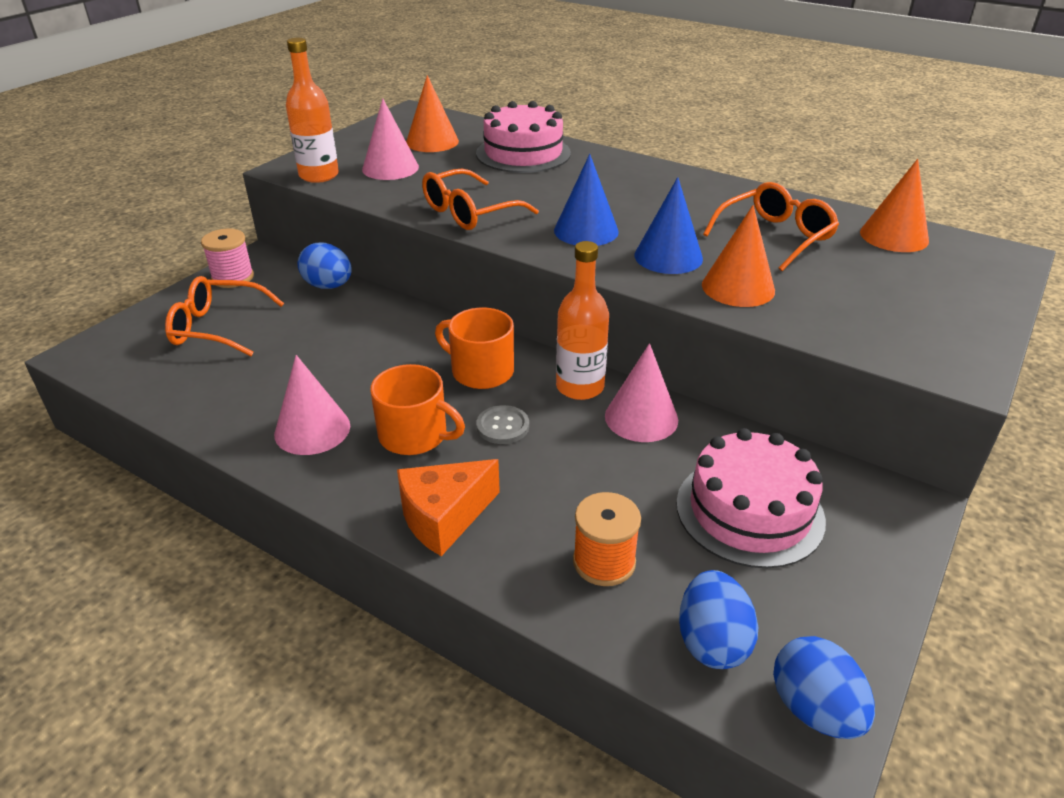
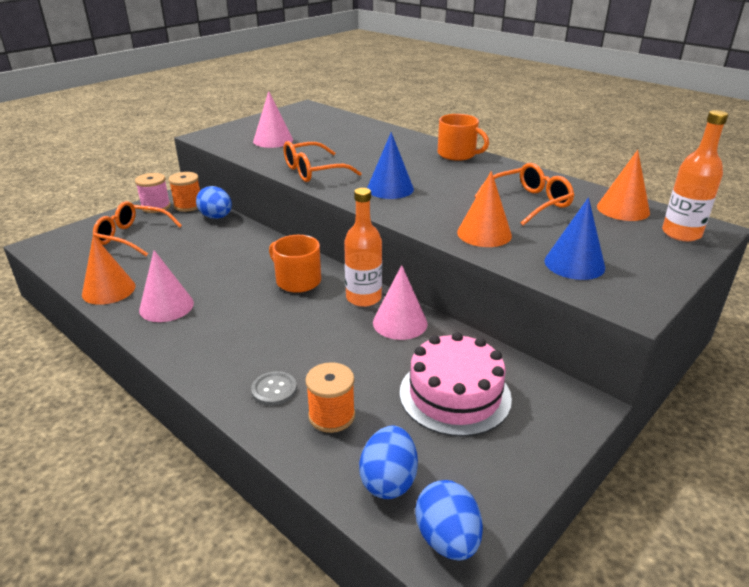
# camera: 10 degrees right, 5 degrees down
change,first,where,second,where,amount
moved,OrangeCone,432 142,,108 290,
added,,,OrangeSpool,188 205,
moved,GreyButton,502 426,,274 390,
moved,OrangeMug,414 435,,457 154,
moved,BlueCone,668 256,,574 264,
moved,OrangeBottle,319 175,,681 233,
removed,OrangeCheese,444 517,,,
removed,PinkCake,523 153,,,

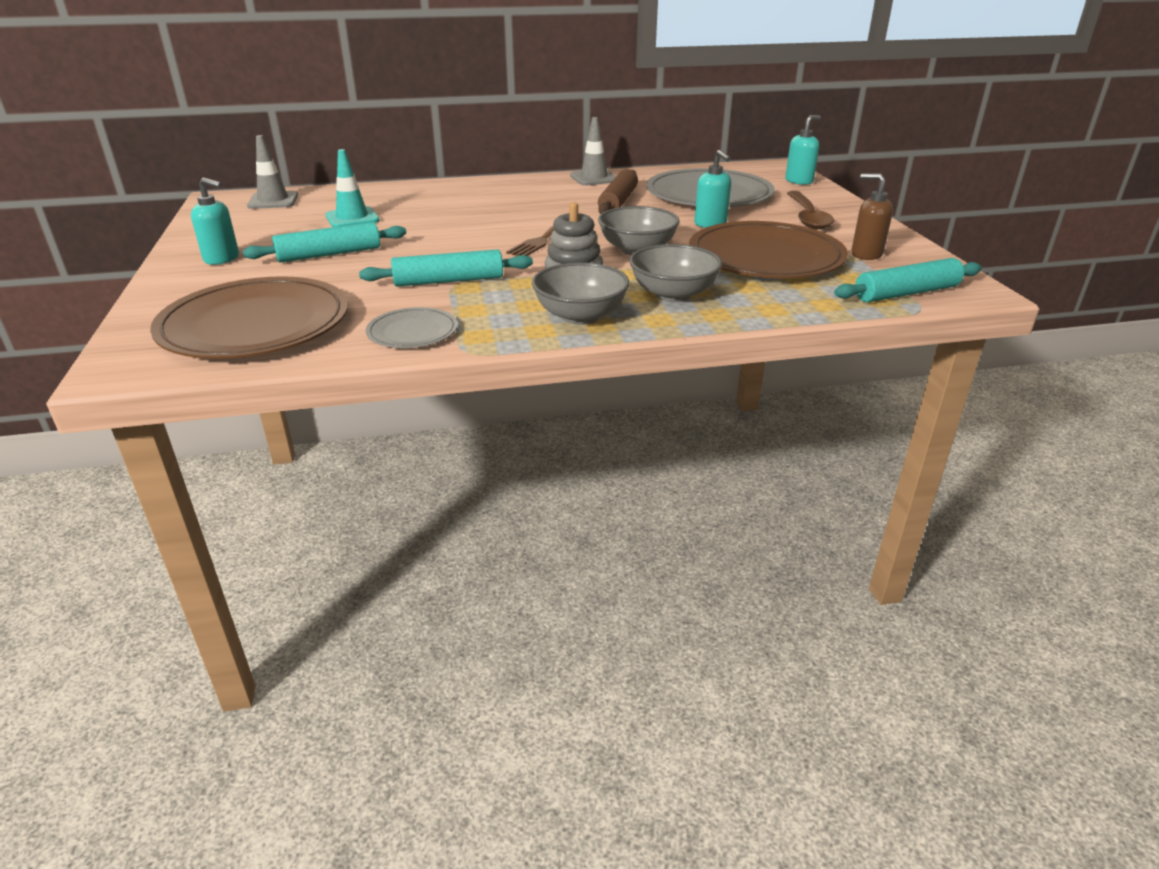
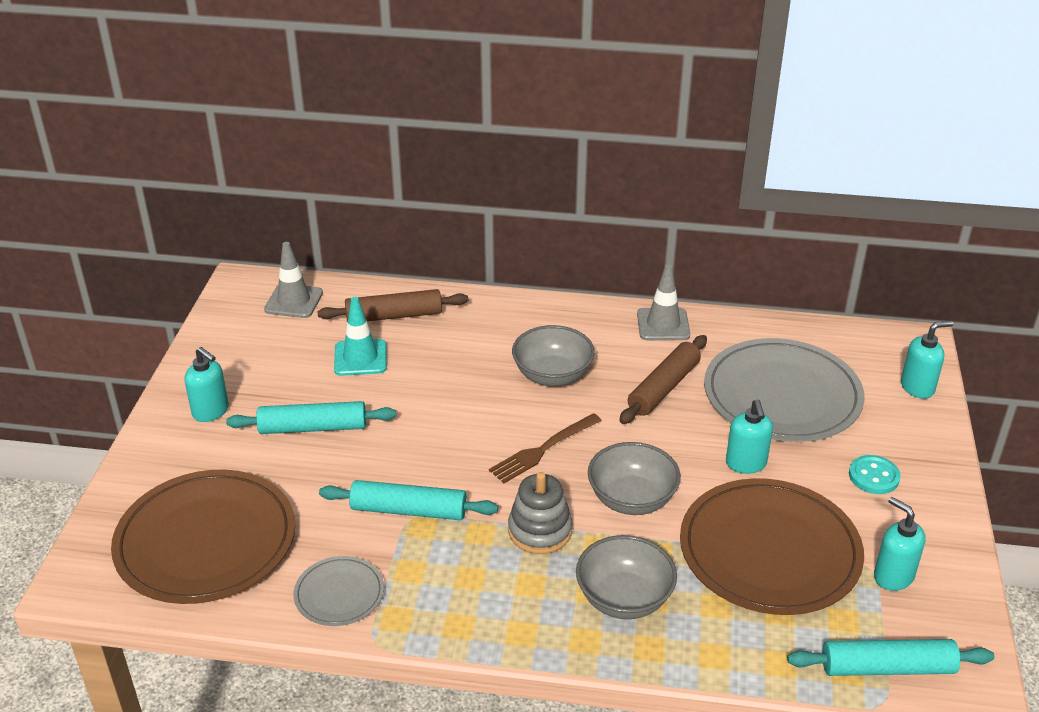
# camera: 20 degrees right, 5 degrees up
change,first,where,second,where,amount
added,,,BrownRollingPin,394 316,
moved,GreyBowl,580 316,,552 375,
replaced,BrownSpoon,807 217,TurquoiseButton,873 476,
recoloured,BrownSoapDispenser,866 254,TurquoiseSoapDispenser,893 576,

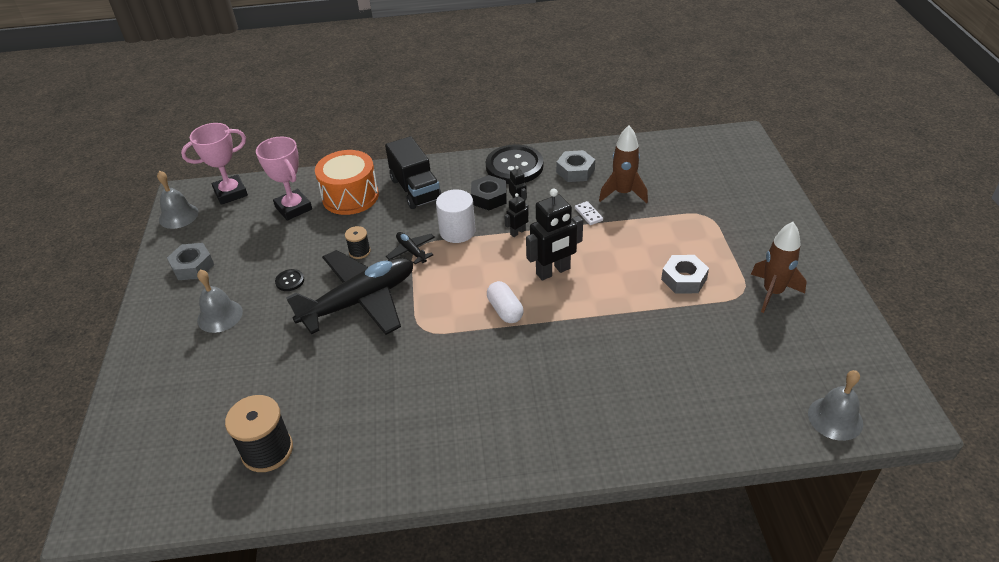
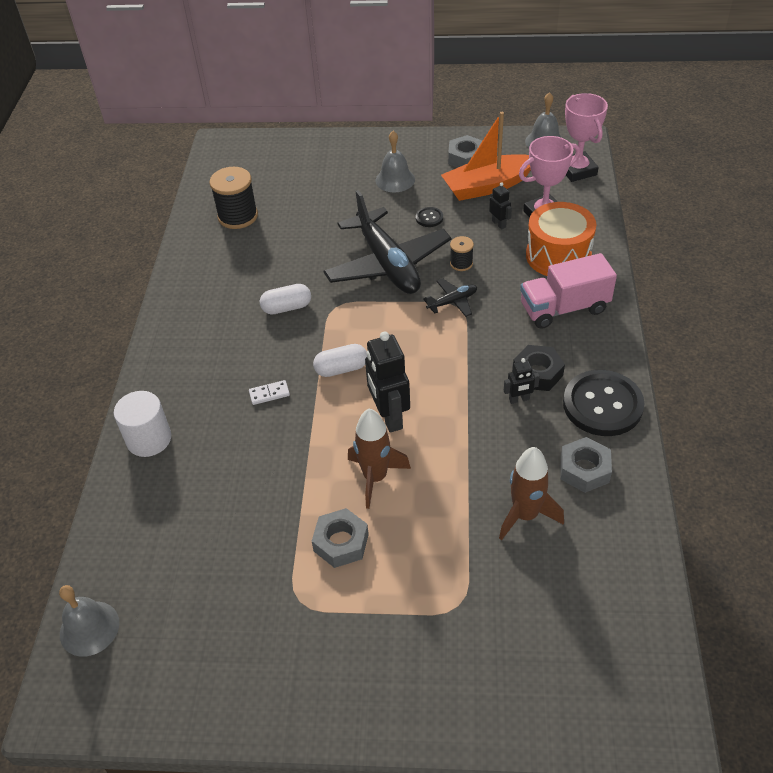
# camera: 100 degrees right, 5 degrees up
change,first,where,second,where,amount
moved,WhiteCylinder,457 231,,149 439,
moved,WhiteDomino,588 214,,269 394,
added,,,WhiteCapsule,287 307,
moved,BrownRocket,772 292,,375 477,
added,,,OrangeBoat,487 186,
moved,BlackRobot,517 232,,499 224,
recoloured,BlackTruck,415 189,PinkTruck,564 308,

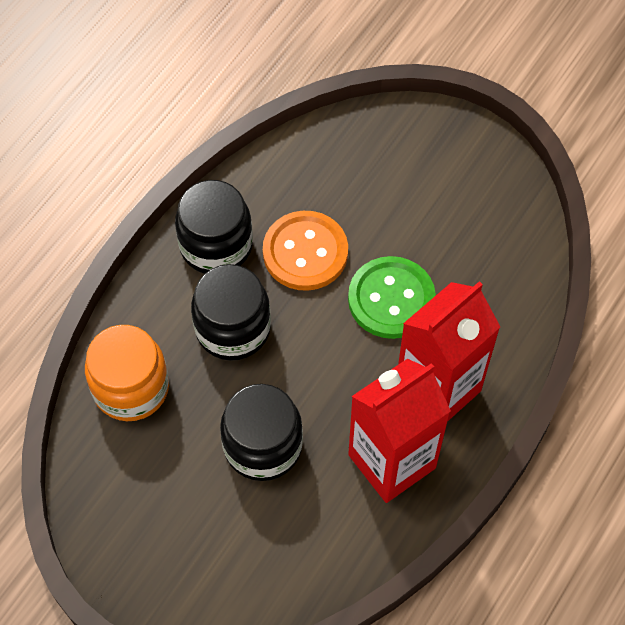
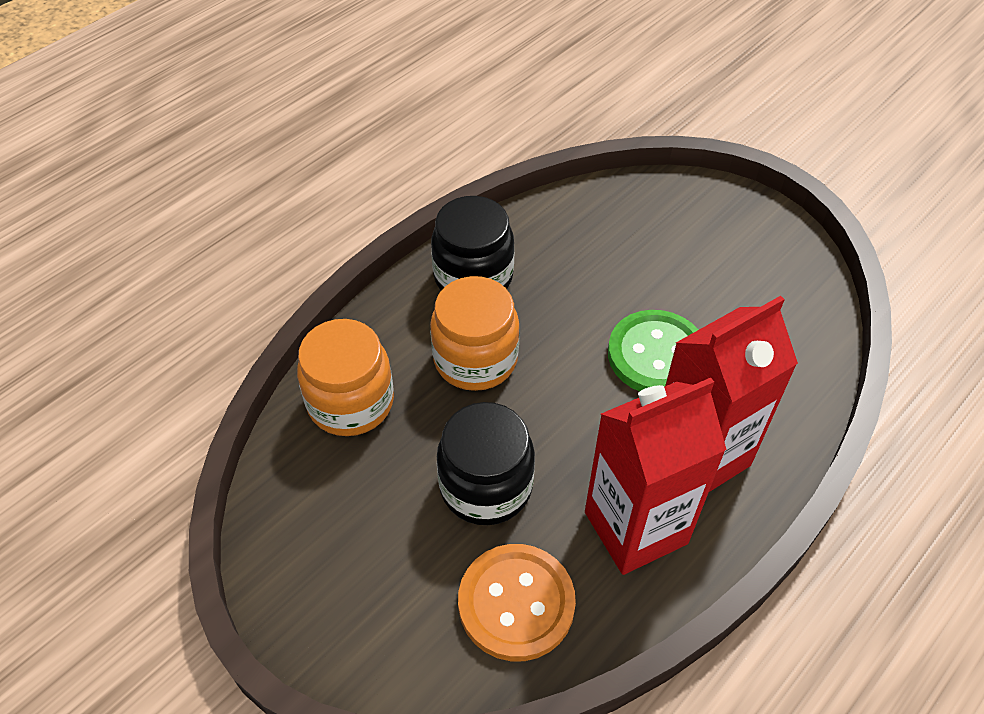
# camera: 10 degrees right, 10 degrees down
change,first,where,second,where,amount
recoloured,BlackJar,233 328,OrangeJar,475 359,
moved,OrangeButton,305 252,,516 603,

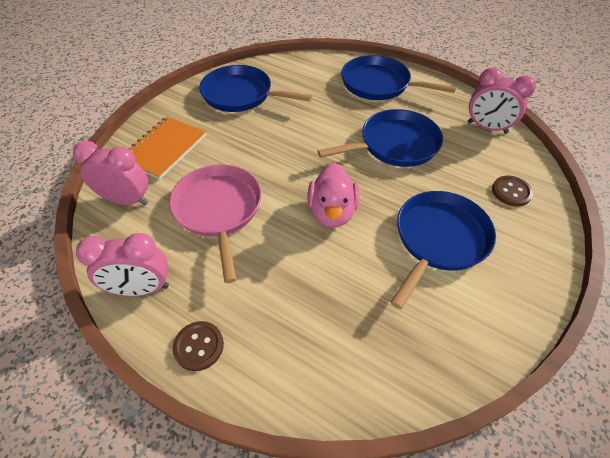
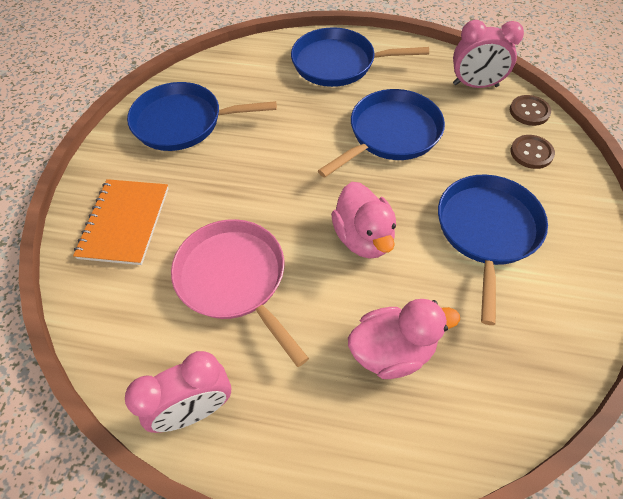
# camera: 20 degrees left, 5 degrees up
change,first,where,second,where,amount
added,,,PinkDuck,392 351,
moved,BrownButton,199 346,,529 111,
removed,PinkClock,127 200,,,

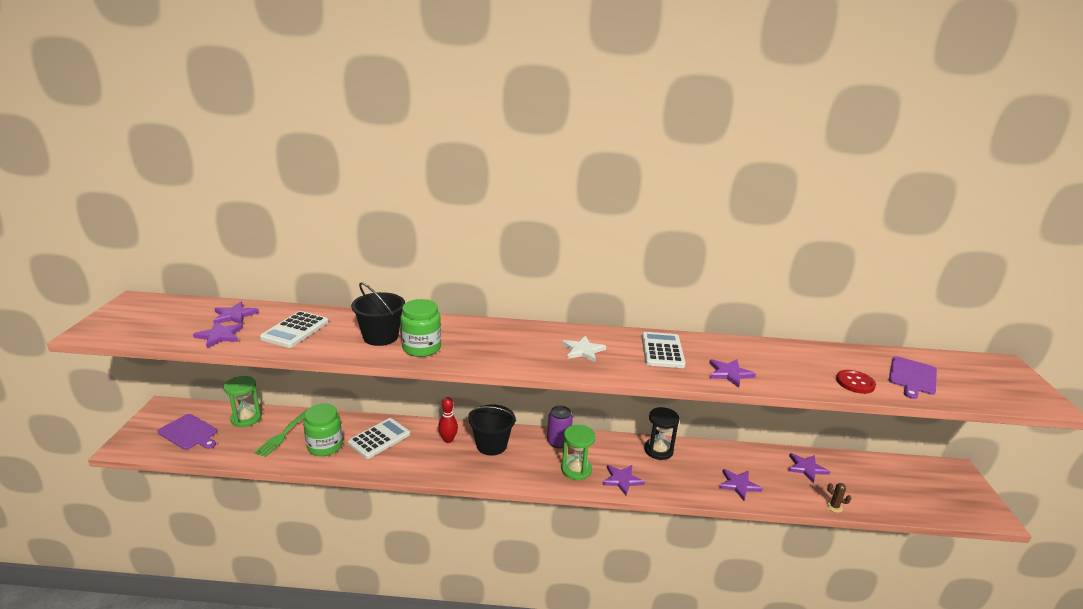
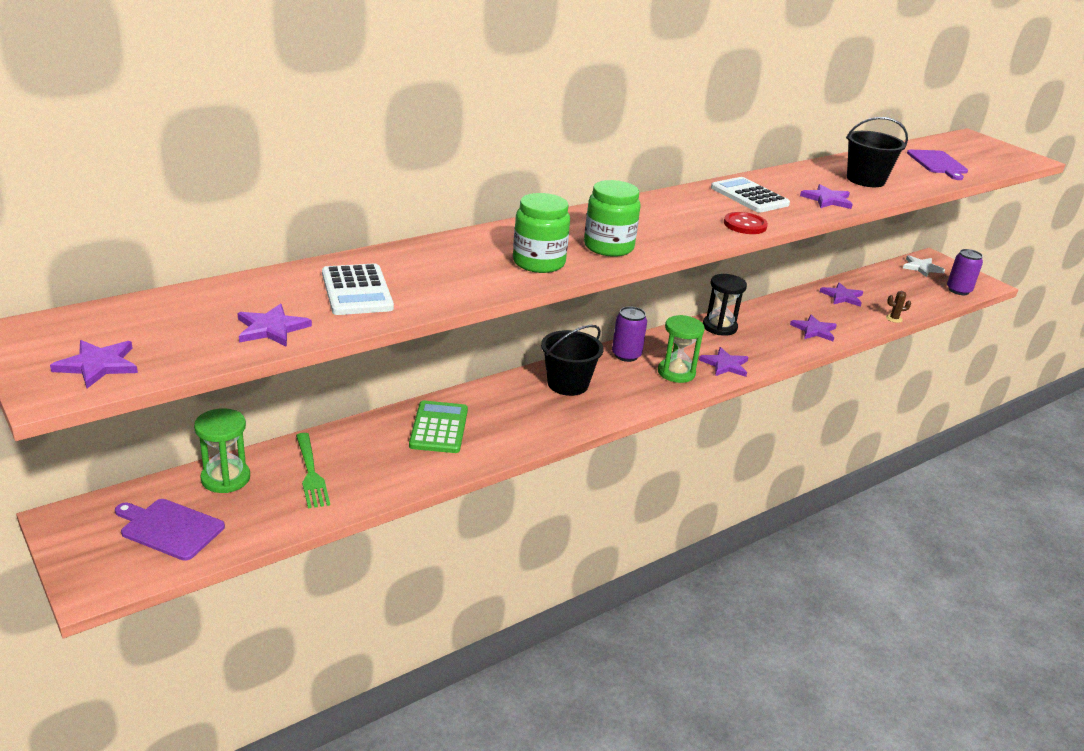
# camera: 40 degrees left, 5 degrees up
change,first,where,second,where,amount
moved,PurpleStar,234 315,,98 365,
turned,PurpleCuttingBoard,189 433,,169 528,150 degrees counterclockwise
recoloured,WhiteCalculator,379 438,GreenCalculator,439 428,
moved,GreenJar,325 446,,608 247,
moved,RedButton,855 383,,745 225,
moved,BlackBucket,381 337,,865 180,
moved,WhiteStar,583 350,,921 268,
added,,,PurpleCan,958 290,
removed,RedBowlingPin,448 440,,,

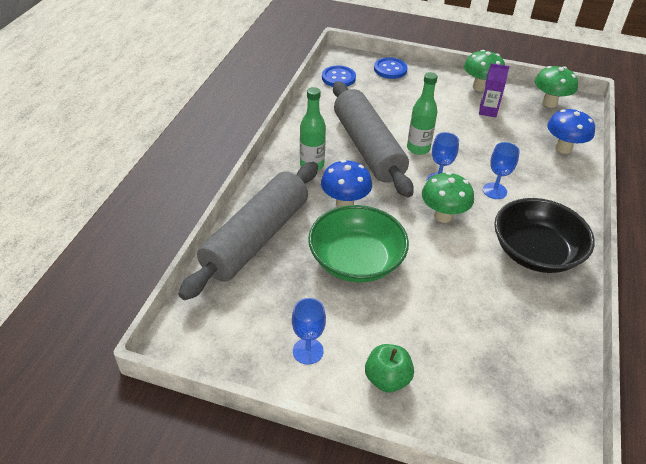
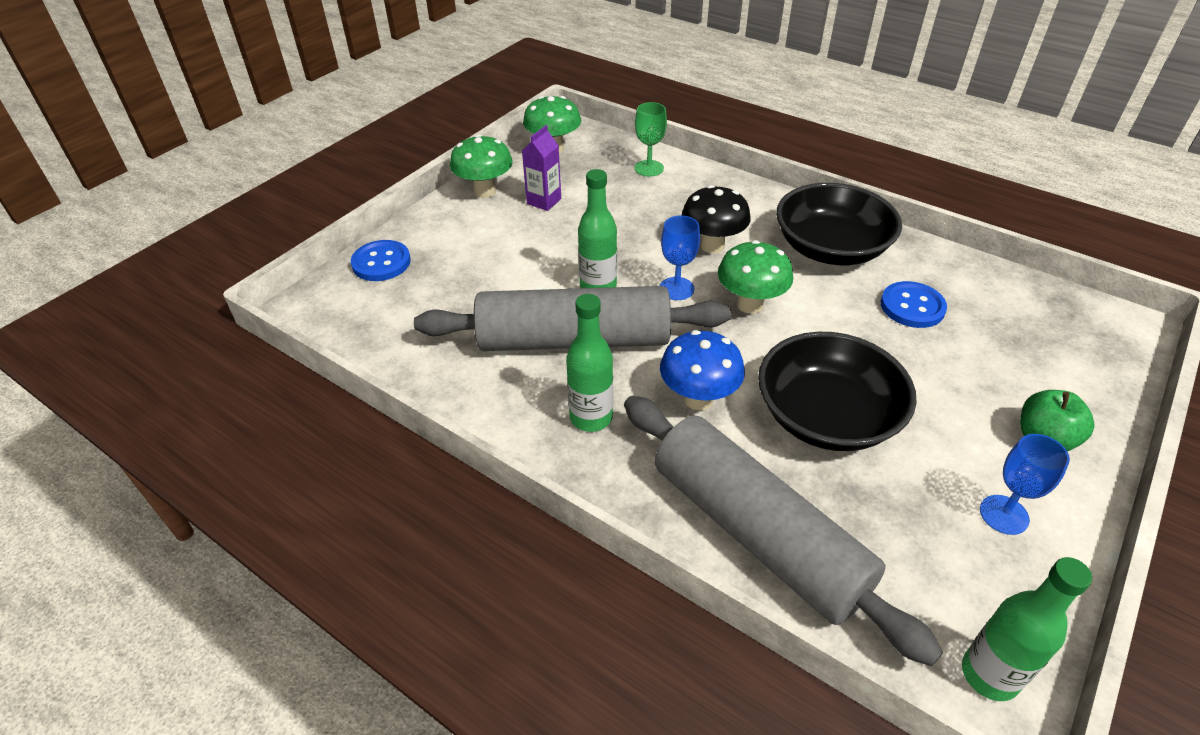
# camera: 70 degrees left, 0 degrees up
change,first,where,second,where,amount
replaced,BlueMushroom,563 148,GreenGoblet,649 168,
replaced,BlueGoblet,494 191,BlackMushroom,712 246,
recoloured,GreenBowl,356 261,BlackBowl,826 416,
moved,BlueButton,338 78,,912 306,
added,,,GreenBottle,989 675,

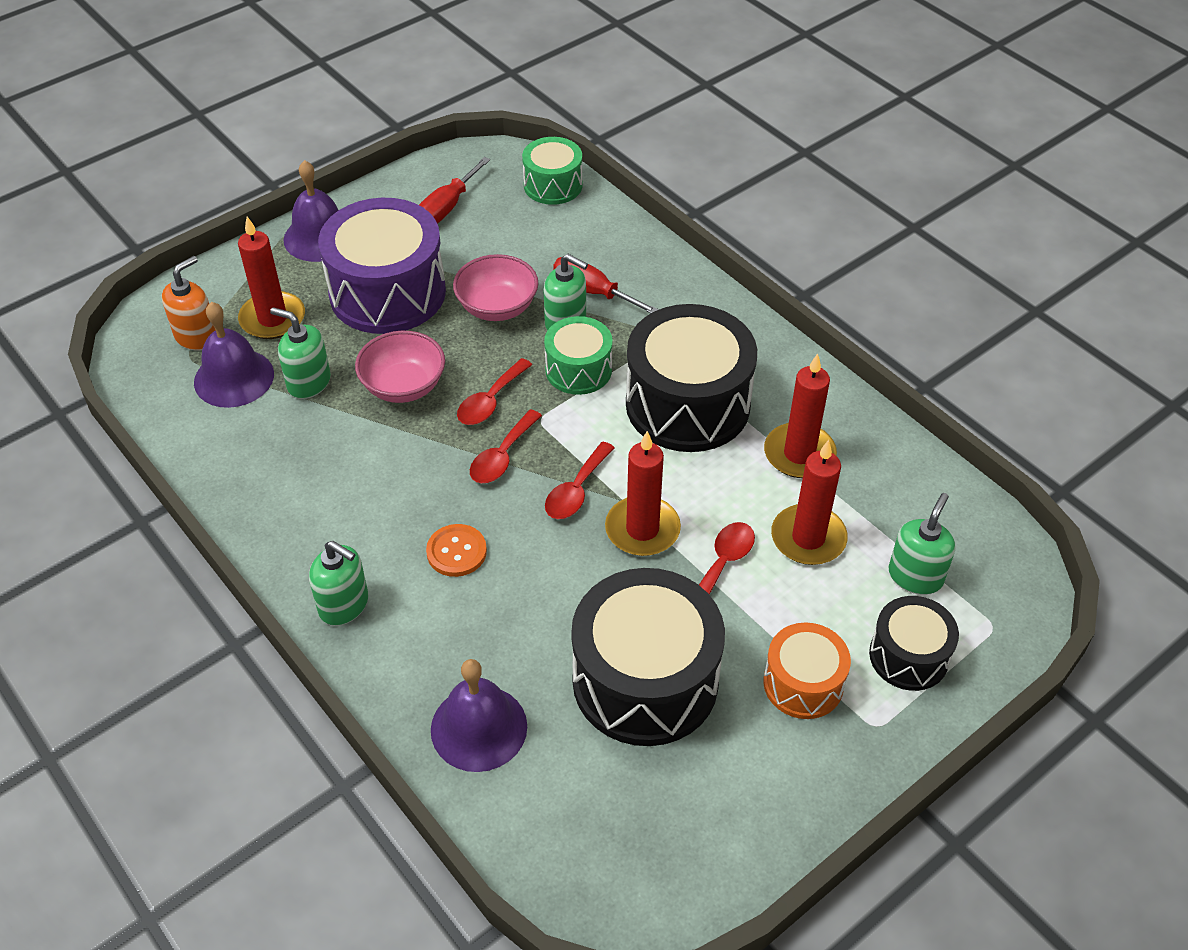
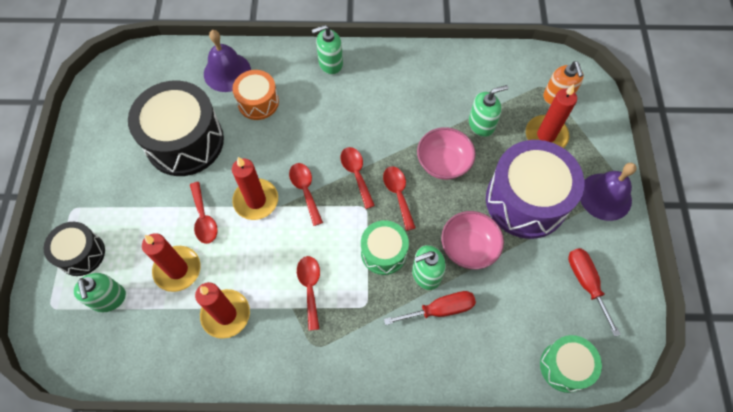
# camera: 130 degrees right, 15 degrees up
change,first,where,second,where,amount
moved,OrangeDrum,803 683,,258 102,
replaced,BlackDrum,687 404,RedSpoon,310 287,
removed,PurpleBell,234 378,,,
removed,OrangeButton,456 552,,,

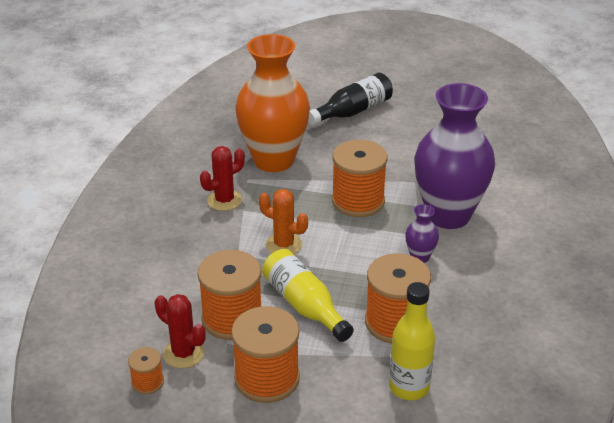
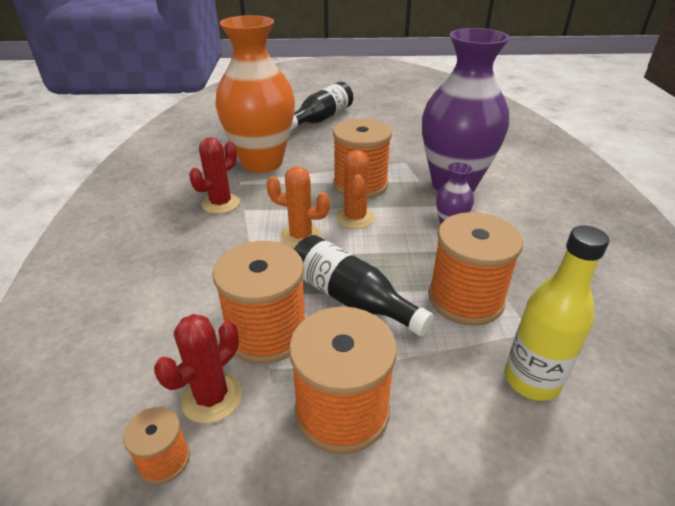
# camera: 15 degrees left, 0 degrees up
change,first,where,second,where,amount
turned,RedCactus,183 353,,211 397,75 degrees counterclockwise
recoloured,YellowBottle,304 305,BlackBottle,351 299,
added,,,OrangeCactus,355 218,

